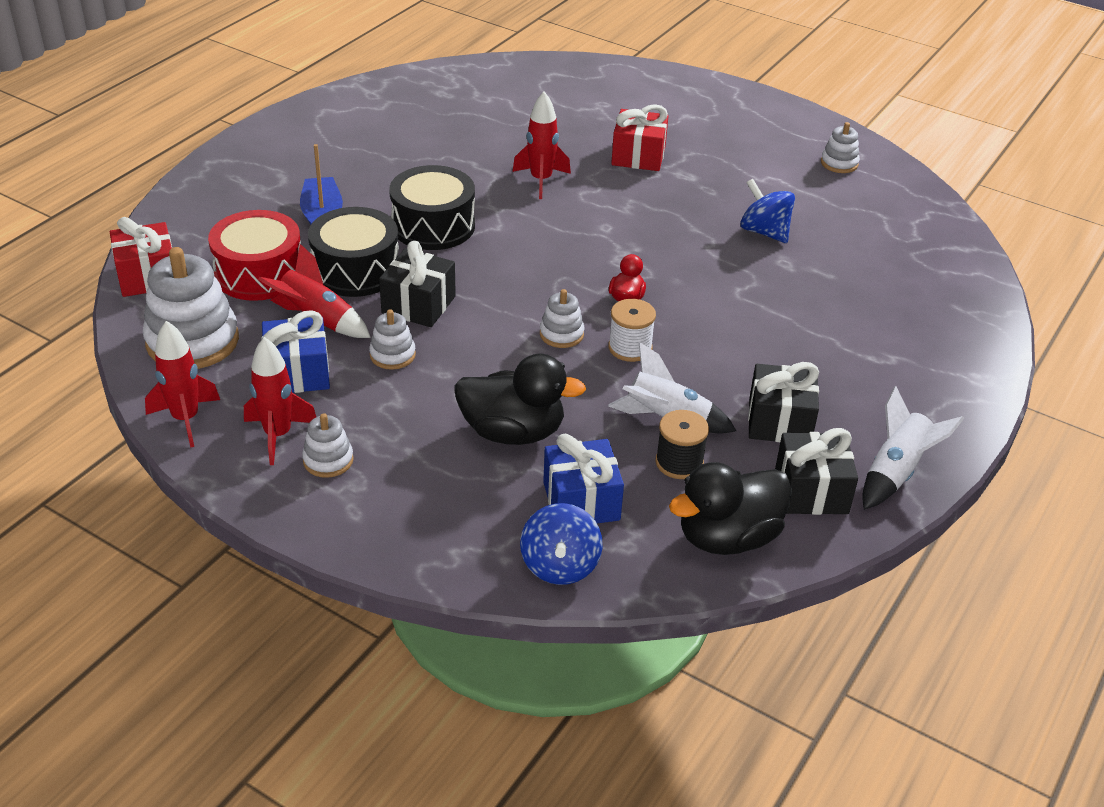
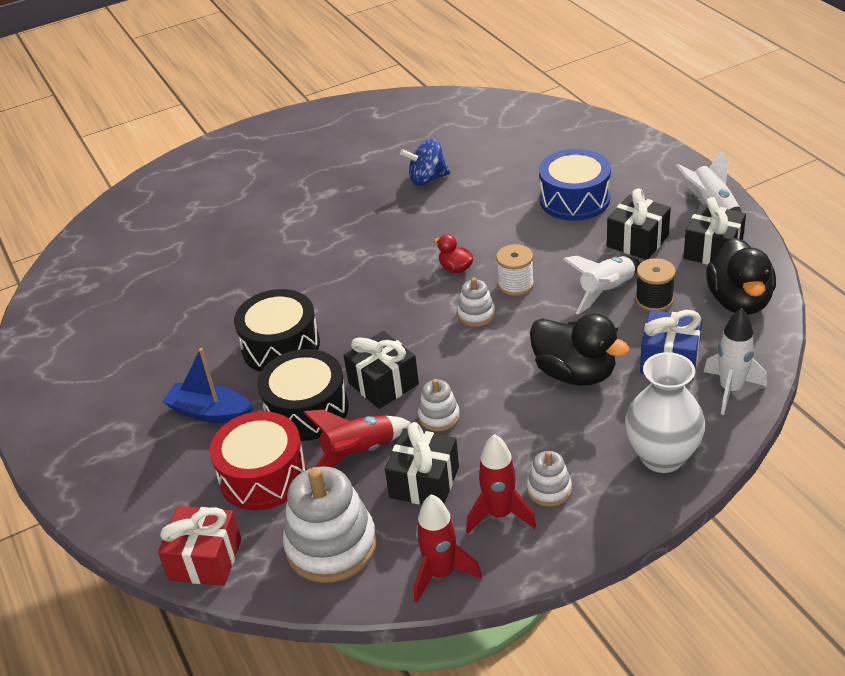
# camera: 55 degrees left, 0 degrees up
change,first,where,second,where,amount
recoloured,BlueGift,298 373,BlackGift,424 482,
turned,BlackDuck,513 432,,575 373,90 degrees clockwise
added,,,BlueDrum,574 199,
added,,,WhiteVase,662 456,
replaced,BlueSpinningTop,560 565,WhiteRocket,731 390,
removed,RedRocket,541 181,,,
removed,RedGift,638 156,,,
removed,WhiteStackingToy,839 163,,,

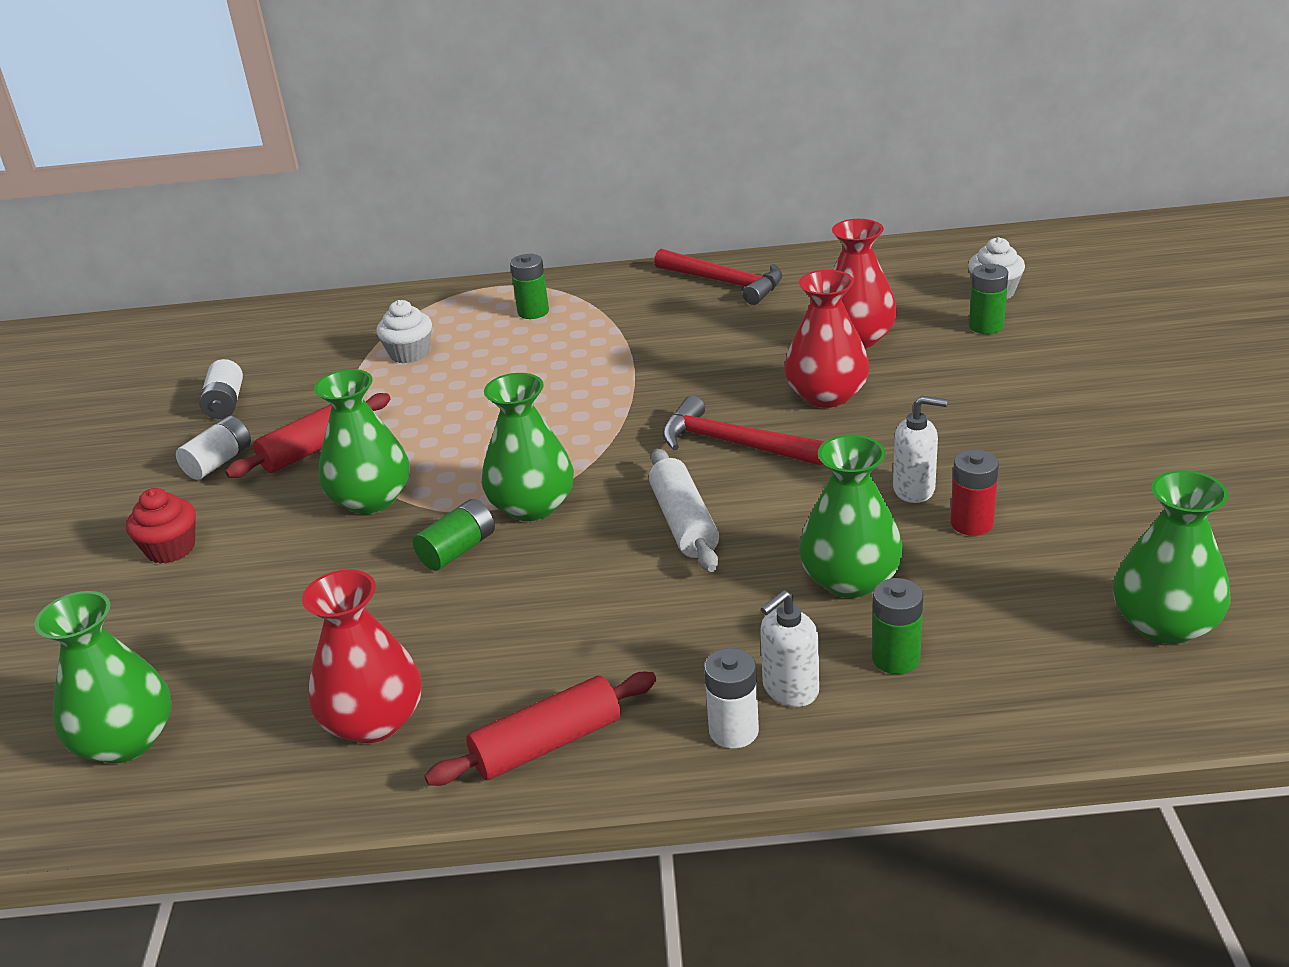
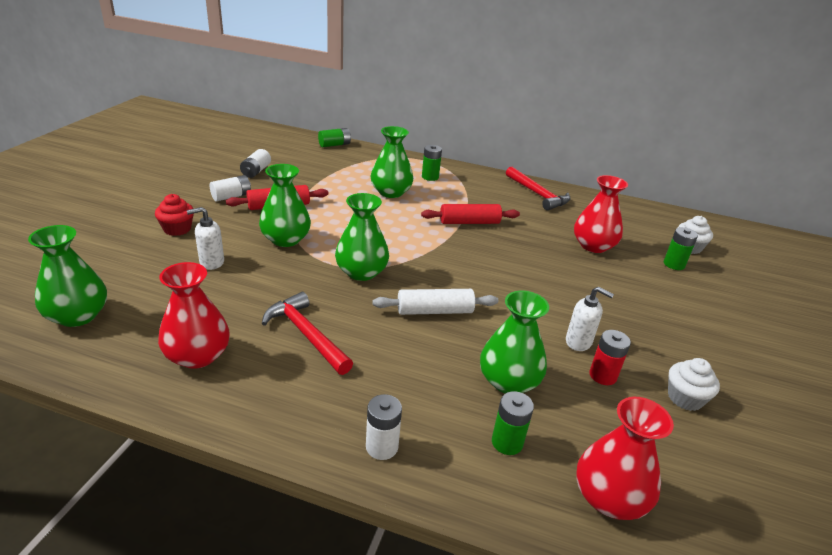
# camera: 15 degrees right, 0 degrees up
change,first,where,second,where,amount
moved,WhiteSoapDispenser,790 689,,211 262,
moved,RedHammer,733 444,,306 335,
moved,GreenBattery,458 550,,334 145,
moved,GreenVase,1165 624,,391 192,
turned,WhiteRollingPin,684 522,,435 311,75 degrees clockwise
moved,RedRollingPin,547 744,,469 222,
moved,RedVase,826 395,,609 498,
moved,WhiteCupcake,409 353,,685 398,

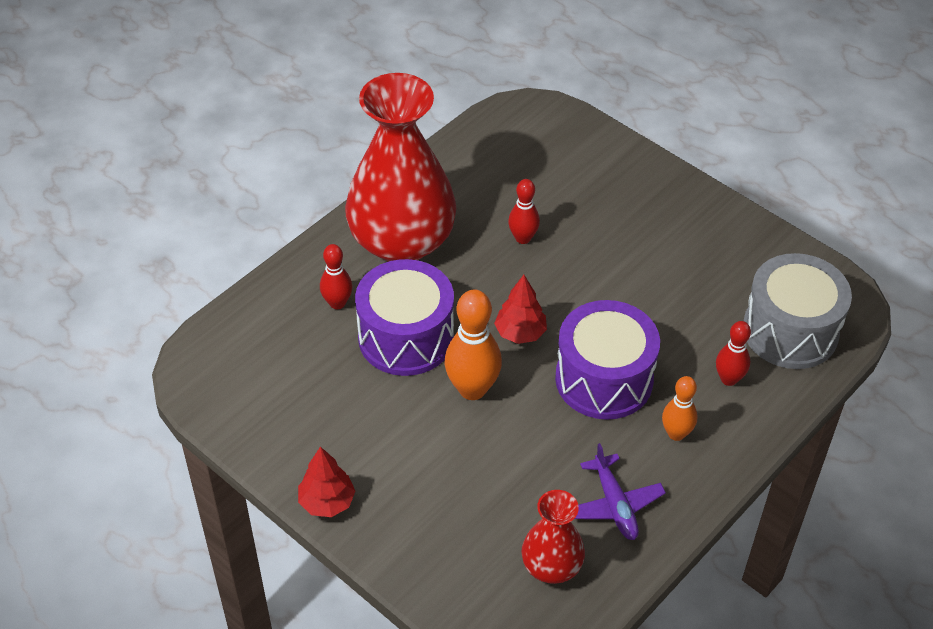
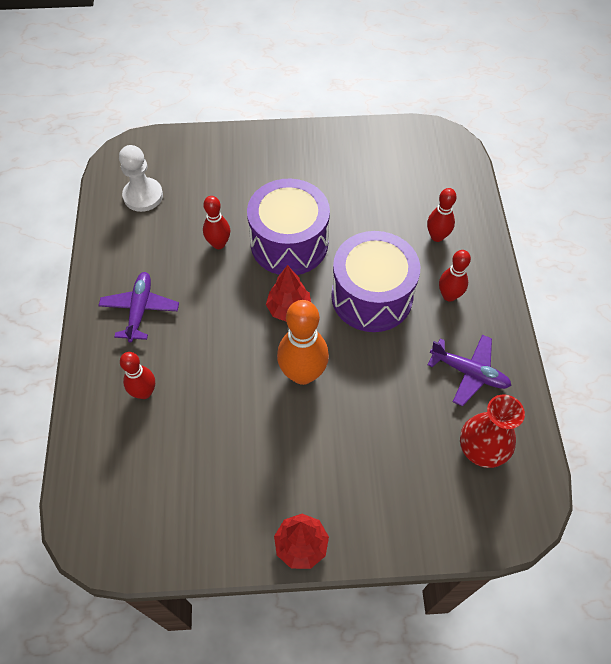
# camera: 45 degrees left, 10 degrees up
change,first,where,second,where,amount
replaced,RedVase,402 241,PurplePlane,140 310,
added,,,WhitePawn,143 196,
moved,PurpleDrum,406 337,,289 243,
recoloured,OrangeBowlingPin,676 433,RedBowlingPin,449 295,
removed,GreyDrum,790 331,,,

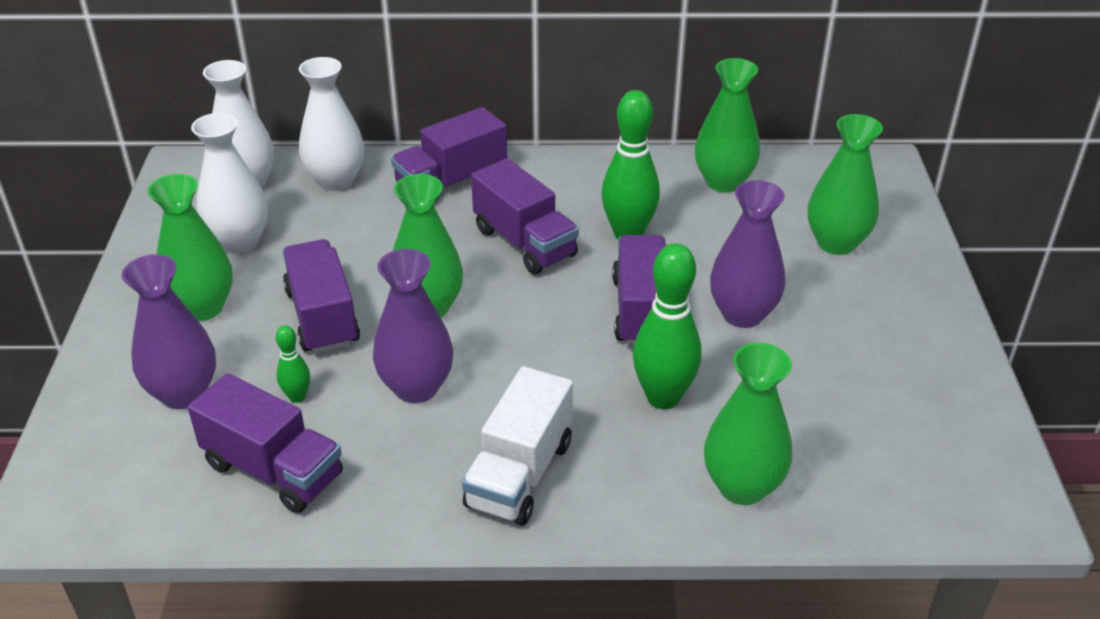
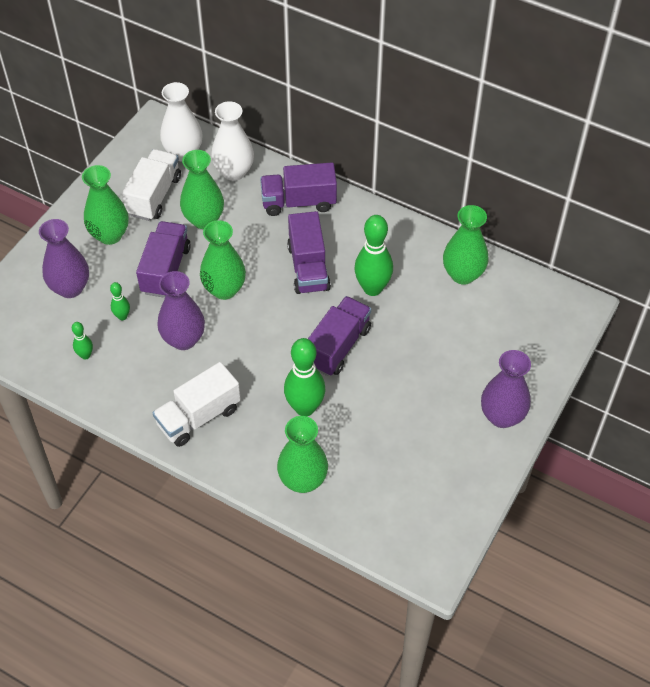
# camera: 30 degrees right, 15 degrees up
change,first,where,second,where,amount
replaced,PurpleTruck,273 470,GreenBowlingPin,85 355,
replaced,WhiteVase,239 242,WhiteTruck,154 196,
moved,GreenVase,836 243,,204 220,
moved,PurpleVase,742 314,,502 416,

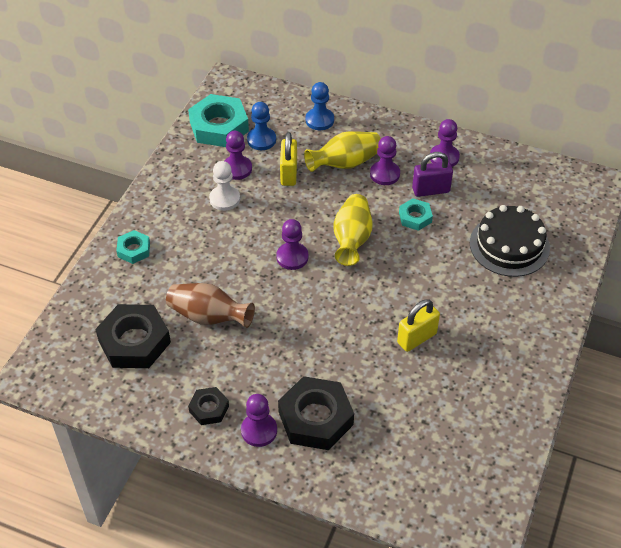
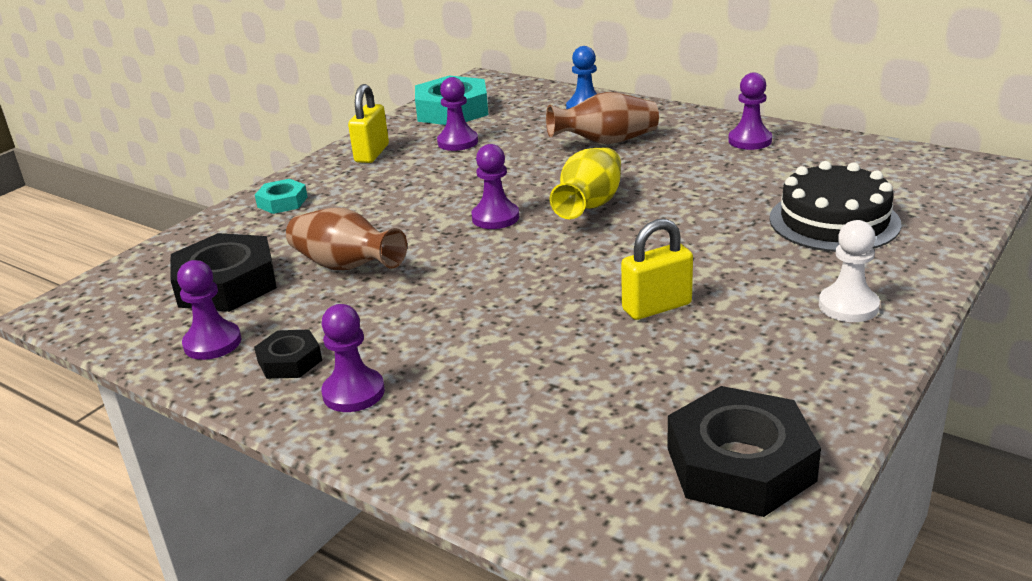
# camera: 15 degrees right, 20 degrees down
change,first,where,second,where,amount
moved,PurplePawn,385 174,,212 343,
moved,YellowPadlock,289 173,,372 153,
recoloured,YellowVase,345 163,BrownVase,606 142,
moved,BlackNut,315 418,,740 464,
moved,WhitePawn,224 199,,848 306,
removed,BluePawn,261 140,,,
removed,TurquoiseNut,415 217,,,
removed,PurplePadlock,431 190,,,

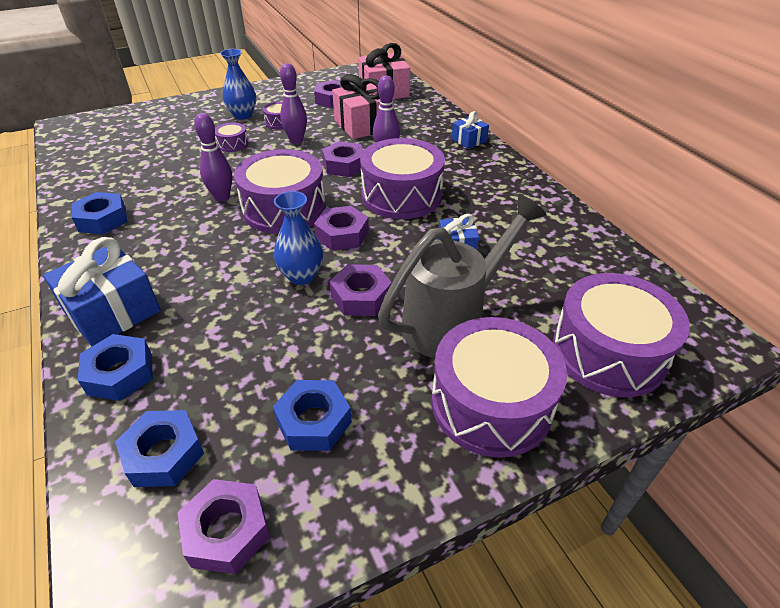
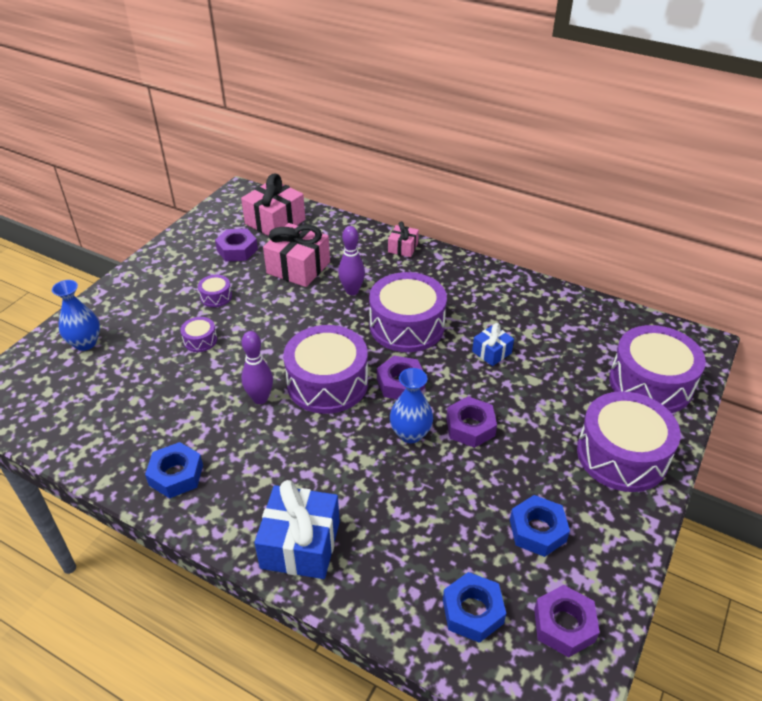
# camera: 35 degrees left, 0 degrees up
change,first,where,second,where,amount
moved,BlueVase,243 115,,85 343,
recoloured,BlueGift,469 140,PinkGift,403 248,
removed,BlueNut,120 373,,,
removed,PurpleBowlingPin,296 140,,,
removed,PurpleNut,344 165,,,
removed,GreyWateringCan,453 321,,,

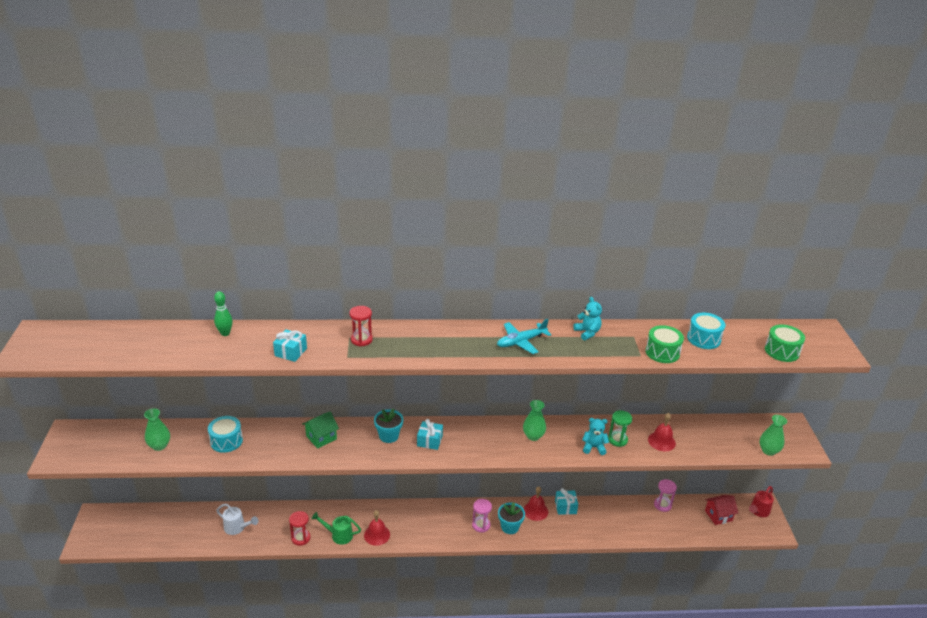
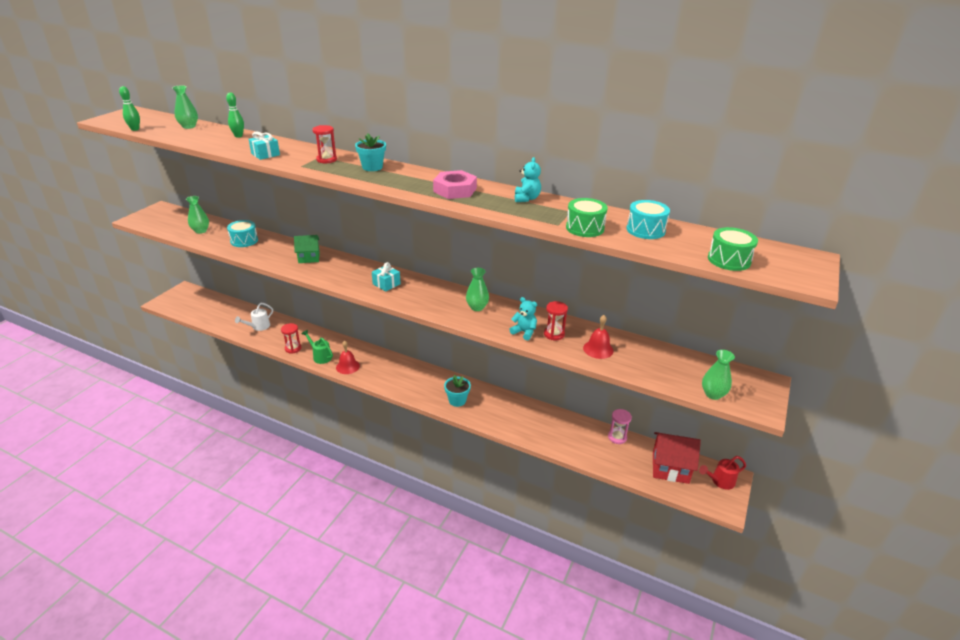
# camera: 30 degrees right, 0 degrees up
change,first,where,second,where,amount
added,,,GreenBowlingPin,135 129,
added,,,GreenVase,189 126,
turned,WhiteWateringCan,237 528,,258 327,75 degrees clockwise
moved,TurquoiseFlowerPot,389 436,,372 167,
replaced,TurquoisePlane,521 342,PinkNut,455 190,
recoloured,GreenHourglass,617 440,RedHourglass,554 334,
resized,RedHouse,718 515,,670 468,x1.55
removed,PinkHourglass,481 525,,,
removed,RedBell,535 511,,,
removed,TurquoiseGift,565 507,,,

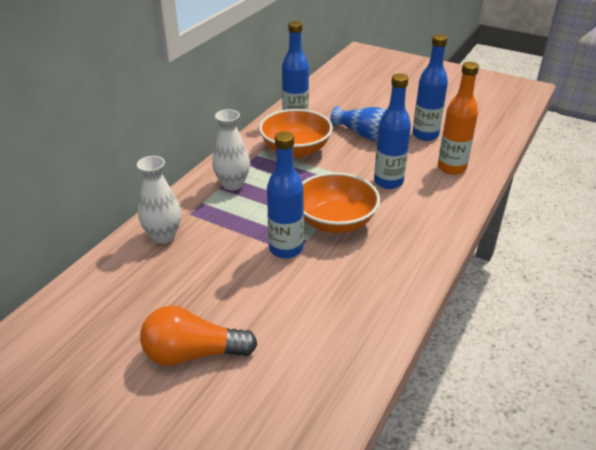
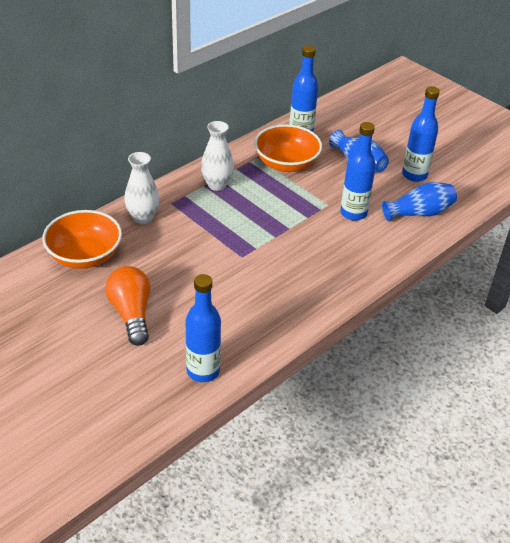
# camera: 15 degrees right, 5 degrees up
change,first,where,second,where,amount
moved,OrangeBowl,335 221,,85 256,
turned,OrangeLightBulb,193 353,,131 313,60 degrees clockwise
moved,BlueBottle,286 249,,203 371,
replaced,OrangeBottle,451 168,BlueVase,419 213,

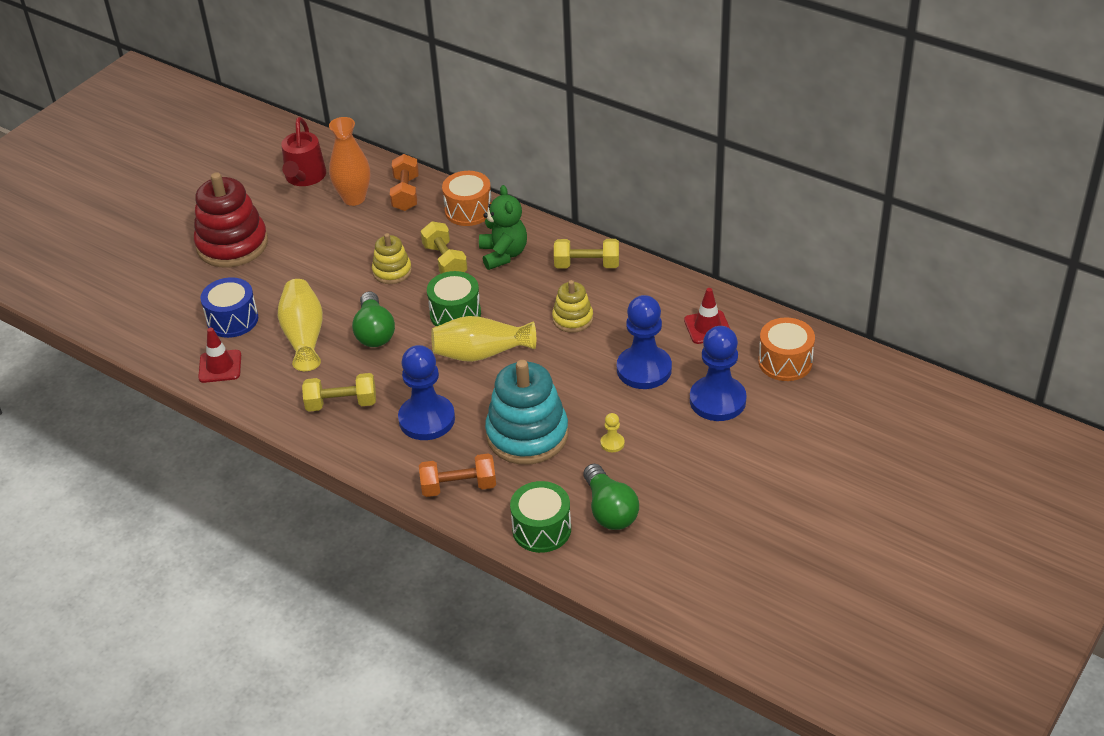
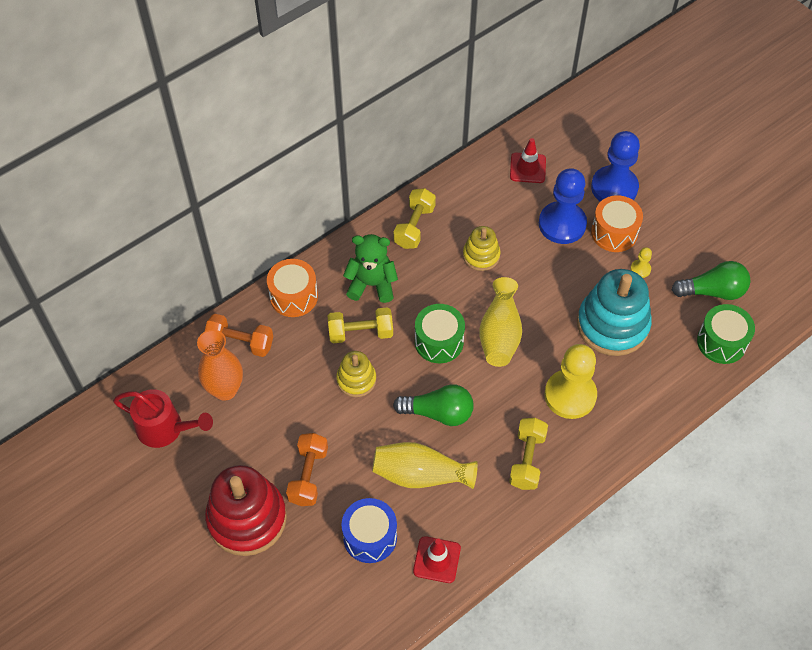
# camera: 75 degrees left, 15 degrees up
change,first,where,second,where,amount
moved,OrangeDumbbell,459 486,,308 476,
recoloured,BluePawn,427 419,YellowPawn,570 395,
moved,OrangeDrum,785 362,,614 232,

